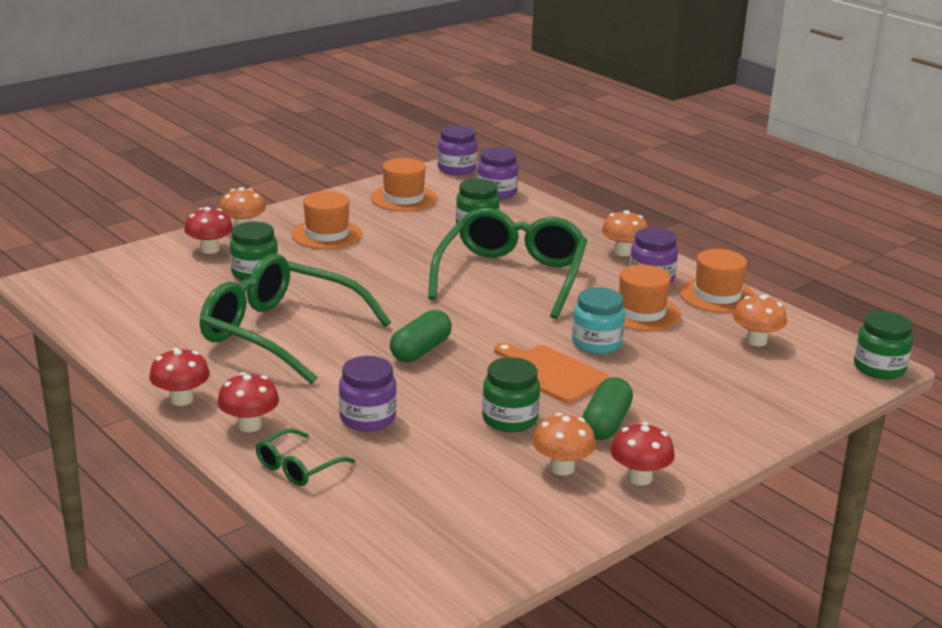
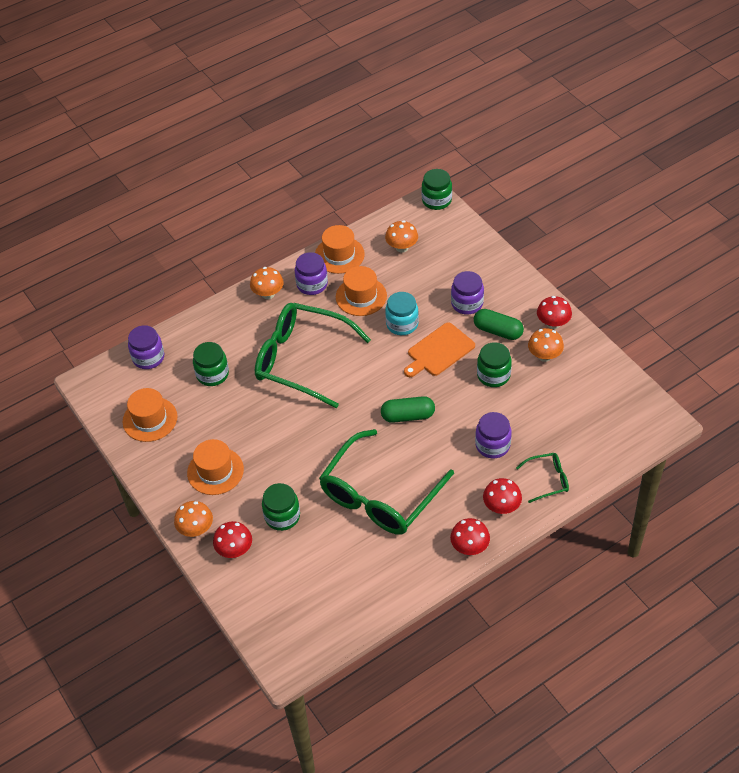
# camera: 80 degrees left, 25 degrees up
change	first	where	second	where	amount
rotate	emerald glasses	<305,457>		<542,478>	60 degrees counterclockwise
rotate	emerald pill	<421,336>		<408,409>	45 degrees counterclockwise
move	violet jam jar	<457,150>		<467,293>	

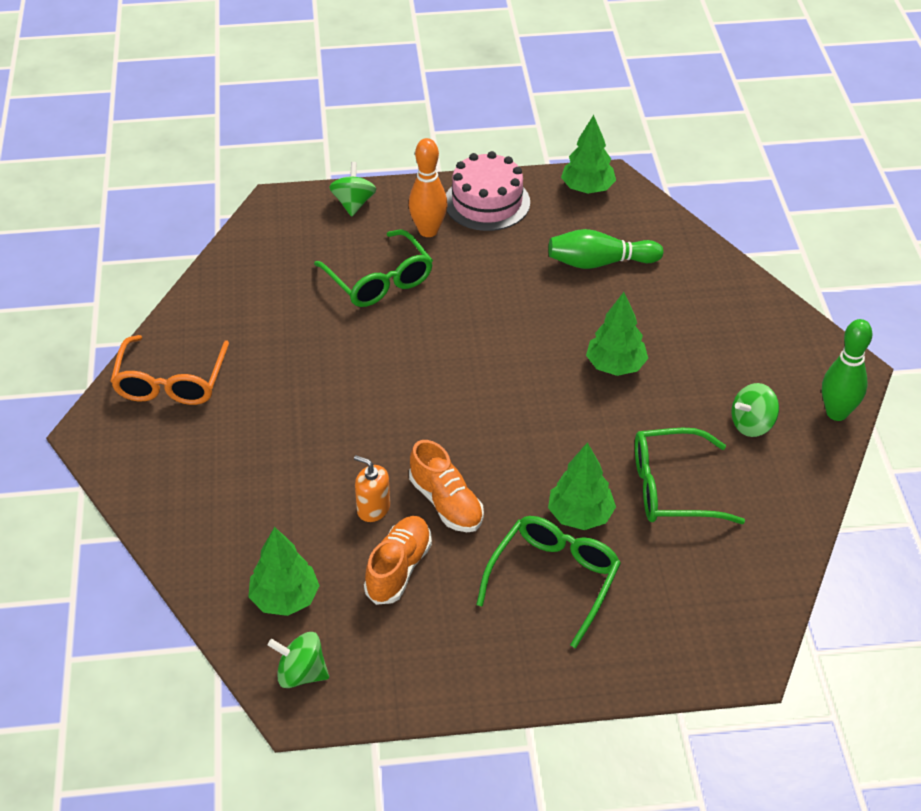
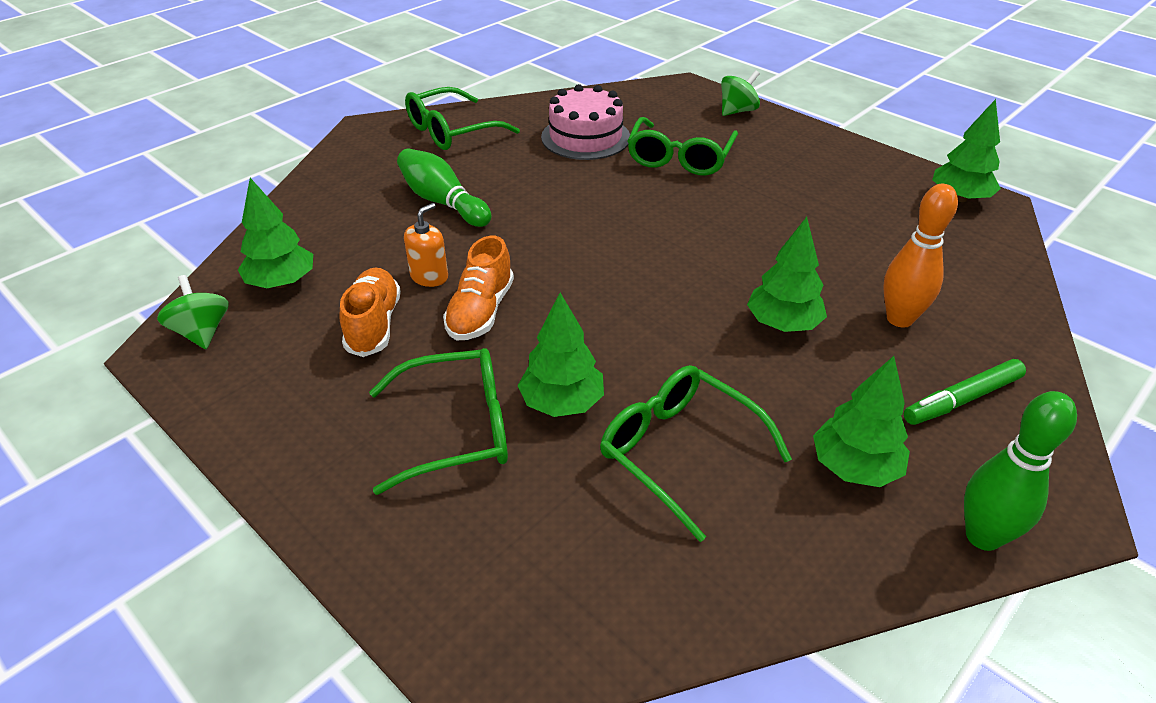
# camera: 50 degrees right, 5 degrees down
change	first	where	second	where	amount
recolor	orange-coloured glasses	<169,370>	emerald glasses	<462,118>	
rotate	orange-coloured soap pump	<372,488>		<426,245>	45 degrees clockwise
rotate	orange-coloured sneaker	<398,560>		<370,312>	75 degrees counterclockwise
move	orange-coloured bowling pin	<428,187>		<920,256>	
move	rosy gateau	<488,191>		<585,122>	
move	emerald bowling pin	<605,249>		<444,188>	
replace	emerald spinning top	<755,410>	emerald tree	<861,421>	
insert			emerald marker	<965,392>	

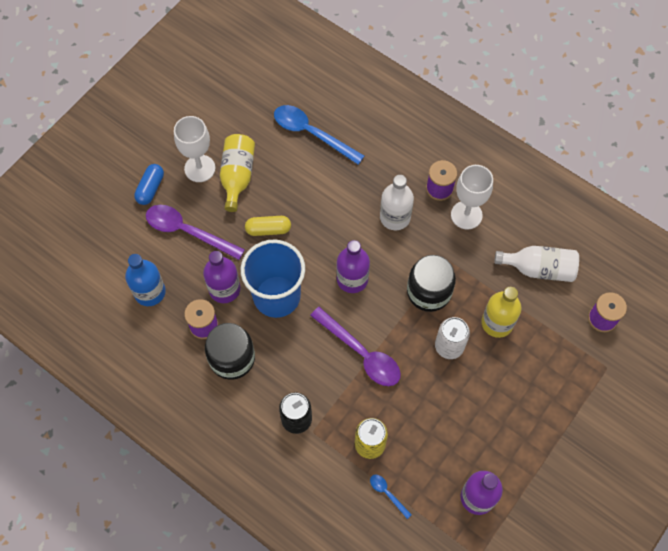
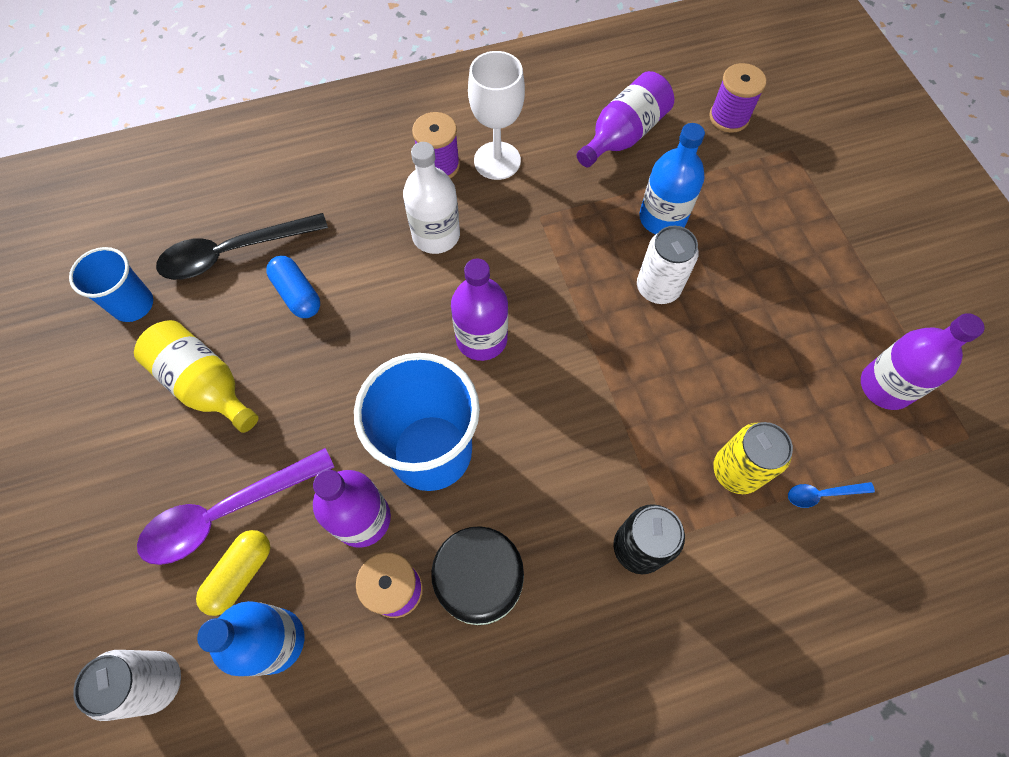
# camera: 55 degrees left, 0 degrees up
change	first	where	second	where	amount
move	cobalt pill	<149,184>		<293,287>	
delete	white goblet	<194,149>			
move	golden pill	<268,226>		<233,573>	
recolor	cobalt spoon	<319,135>	black spoon	<242,246>	
delete	violet spoon	<355,346>			
delete	black jam jar	<431,283>			
recolor	golden flask	<501,312>	cobalt flask	<672,178>	
recolor	white flask	<536,264>	violet flask	<625,119>	
insert			cobalt cup	<111,284>	
insert			white can	<127,685>	

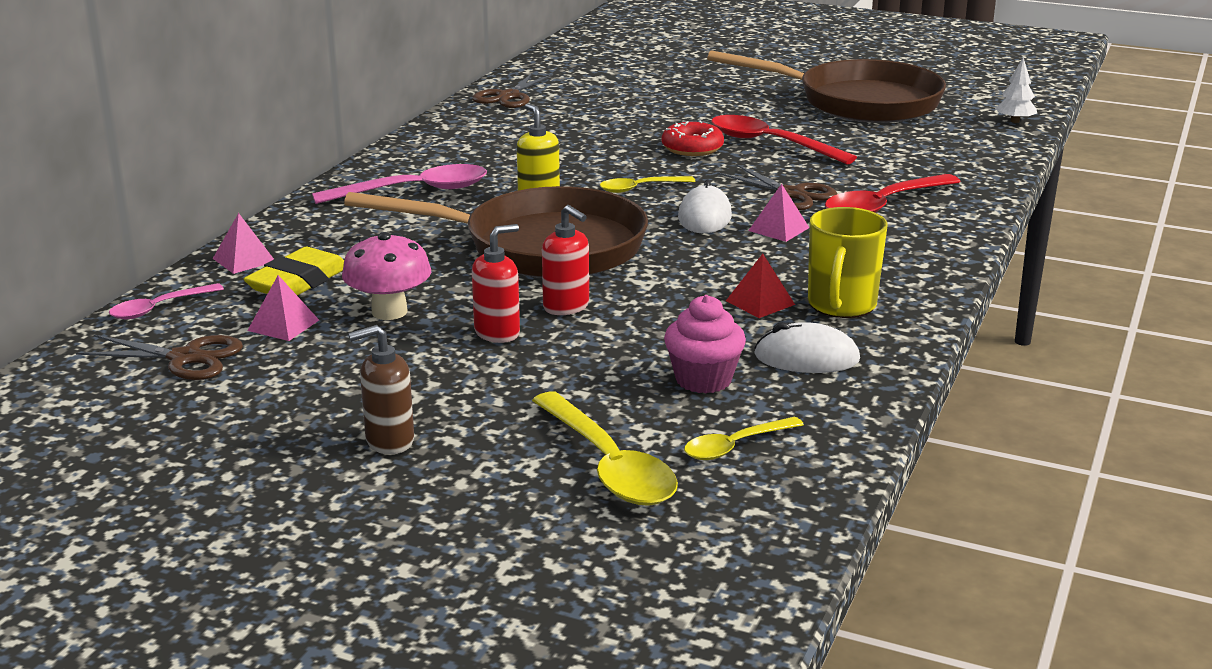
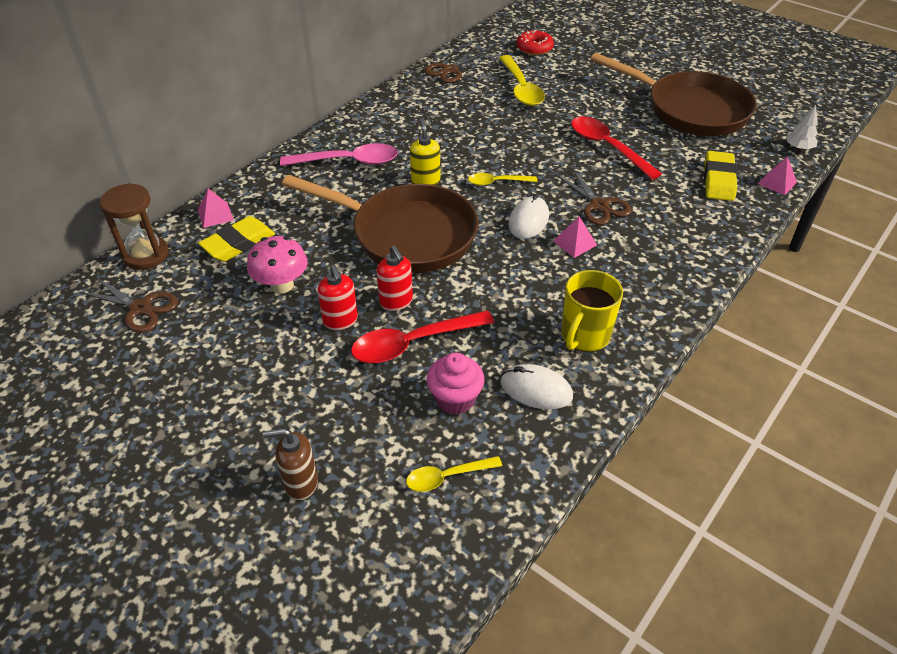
# camera: 15 degrees right, 20 degrees up
change	first	where	second	where	amount
replace	rosy spoon	<166,301>	russet sandglass	<134,226>	
move	rosy pyramid	<283,308>		<777,175>	
move	russet soap pump	<381,389>		<290,464>	
rotate	red soap pump	<496,283>		<337,297>	90 degrees clockwise
move	golden spoon	<605,449>		<522,80>	
move	red glazed donut	<693,138>		<535,42>	
delete	red pyramid	<760,286>			
move	red spoon	<893,193>		<422,336>	
insert			golden eraser	<721,176>	

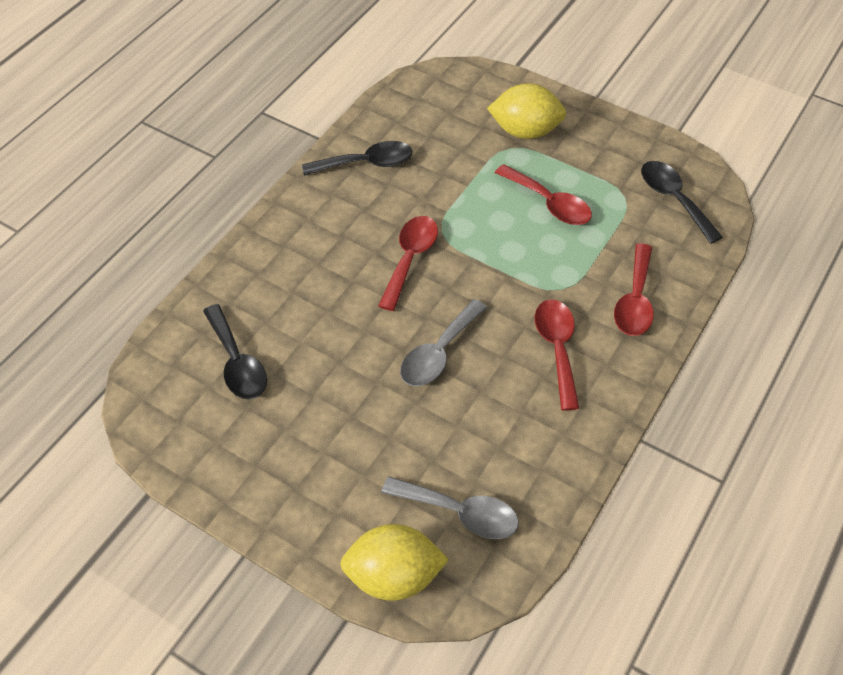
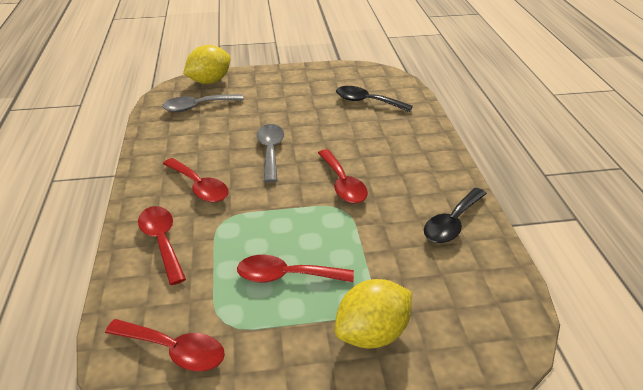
# camera: 140 degrees right, 15 degrees down
change	first	where	second	where	amount
recolor	black spoon	<682,202>	red spoon	<165,345>	

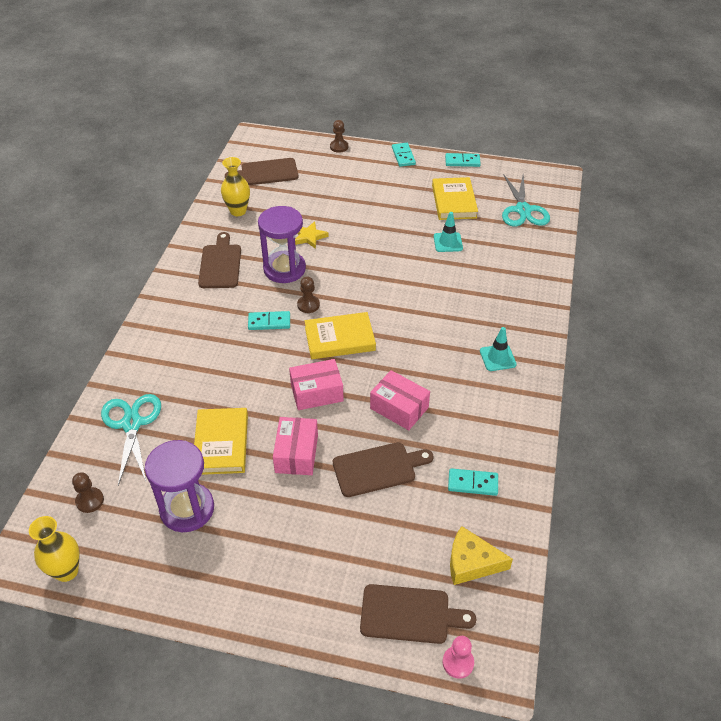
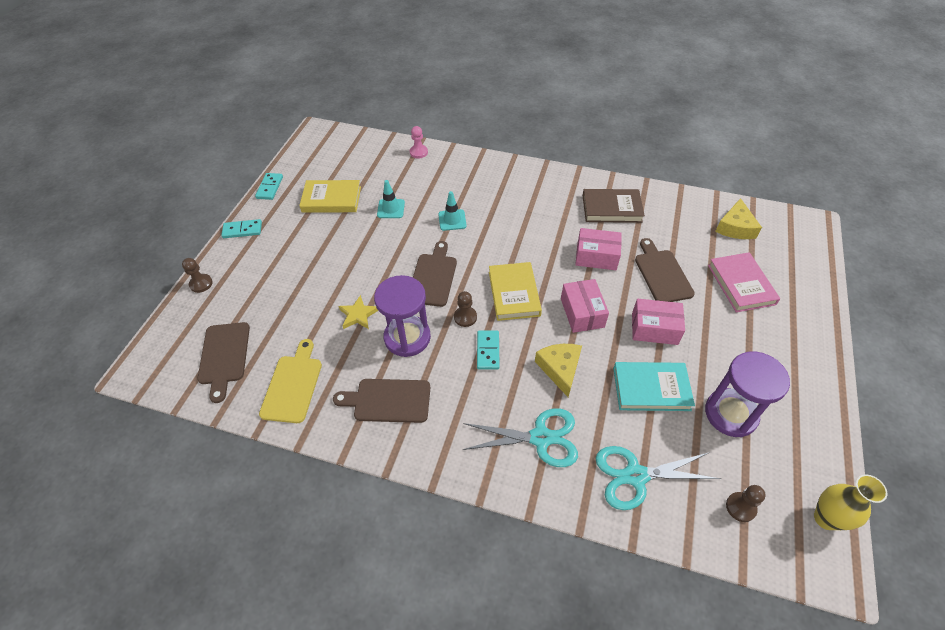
# camera: 85 degrees left, 5 degrees up
change	first	where	second	where	amount
recolor	golden hardback	<221,441>	aqua hardback	<654,386>	
replace	golden flower vase	<235,186>	golden chopping board	<290,381>	
move	russet chopping board	<418,614>		<435,274>	
rotate	rosy parcel	<400,400>		<598,249>	60 degrees clockwise
move	rosy chess pawn	<458,657>		<419,142>	
delete	aqua domino tile	<473,482>			
move	aqua traffic cone	<498,349>		<452,211>	
move	aqua scissors	<526,200>		<520,437>	
insert			golden cheese wedge	<558,370>	
insert			russet hardback	<614,206>	
insert			rosy hardback	<744,282>	

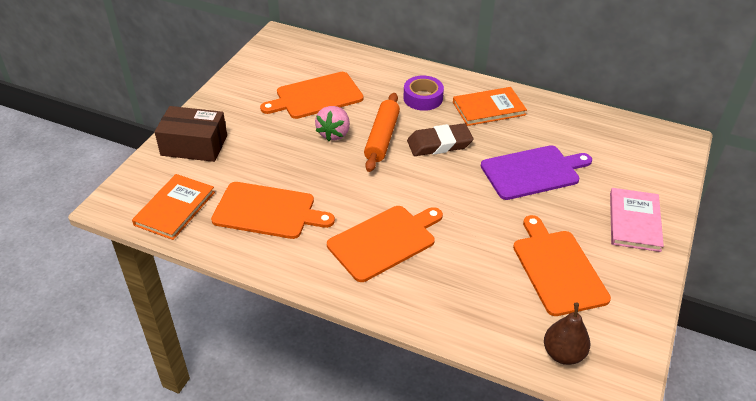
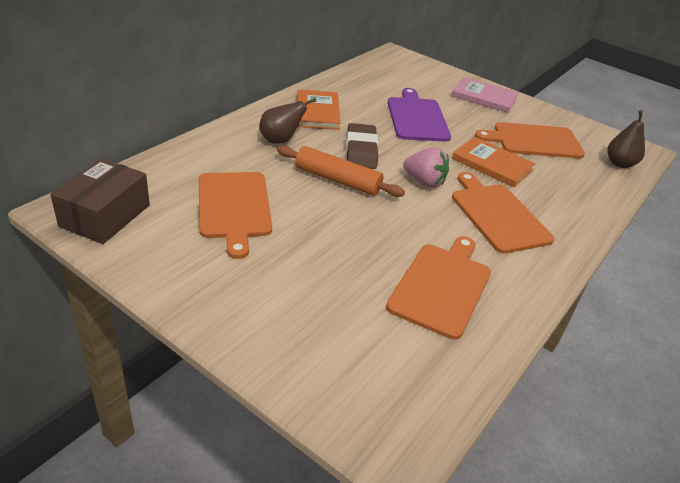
# camera: 80 degrees left, 5 degrees down
change	first	where	second	where	amount
move	orange-coloured hardback	<173,207>		<494,162>	
move	russet parcel	<191,134>		<100,201>	
move	rosy berry	<332,123>		<426,167>	
replace	violet tape	<423,93>	russet pear fruit	<287,121>	

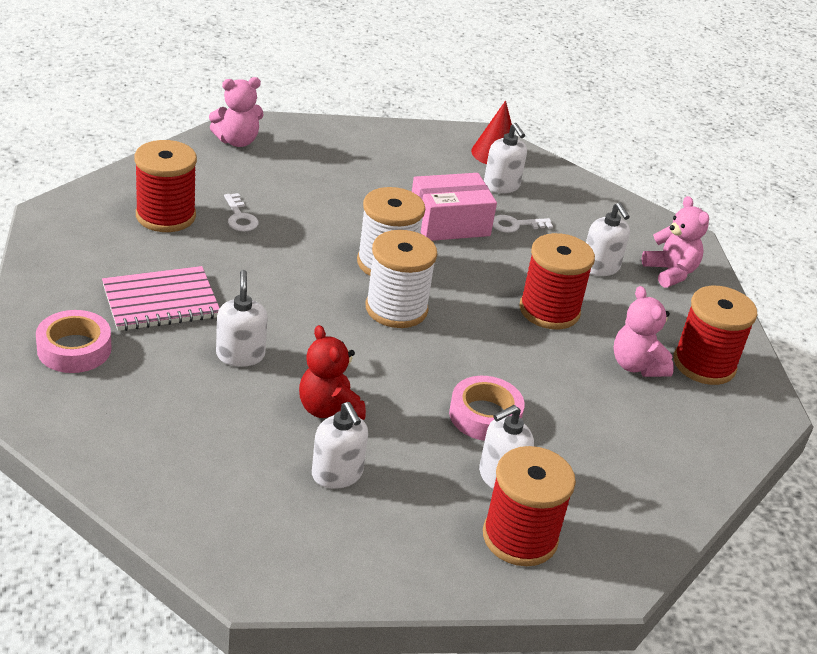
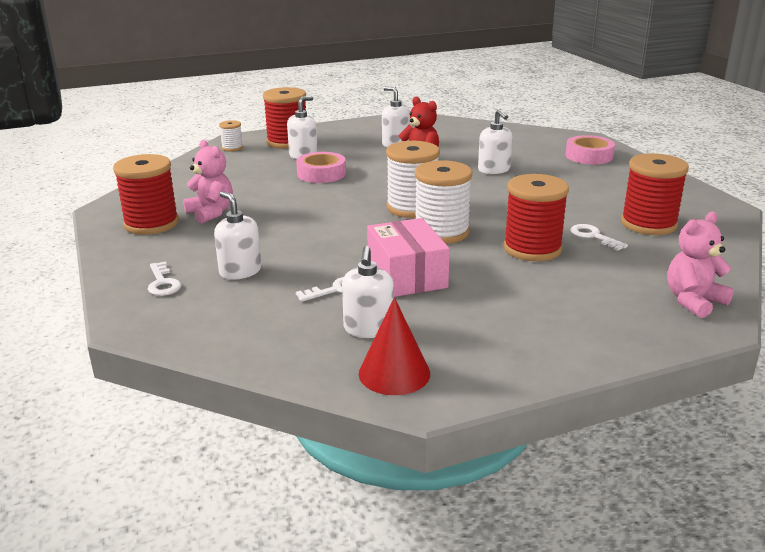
# camera: 170 degrees right, 10 degrees down
change	first	where	second	where	amount
delete	rosy notebook	<160,298>			
rotate	rosy parcel	<454,207>		<408,257>	75 degrees counterclockwise
rotate	white soap pump	<505,158>		<368,292>	135 degrees counterclockwise
move	red spool	<557,281>		<536,217>	
replace	rosy teddy	<675,242>	white latchkey	<164,278>	
insert			white spool	<231,136>	

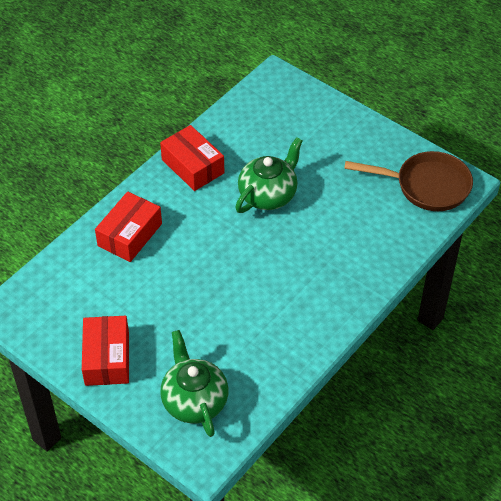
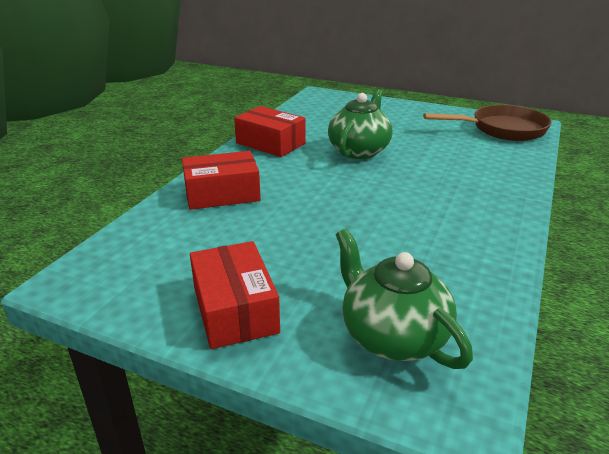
# camera: 15 degrees left, 20 degrees down
change	first	where	second	where	amount
rotate	red parcel	<128,226>		<221,180>	60 degrees clockwise

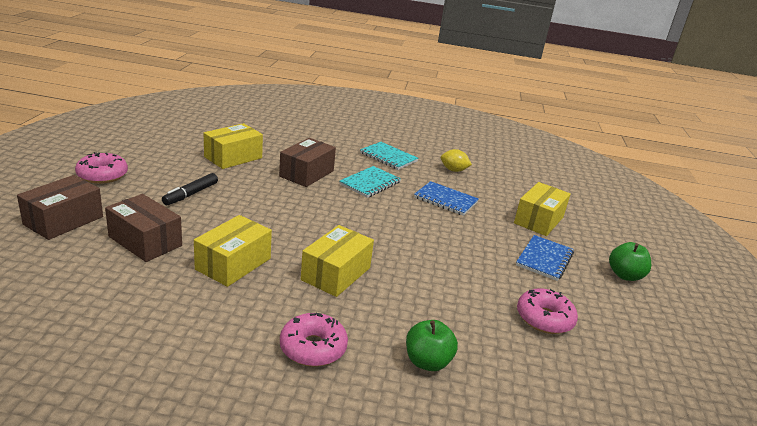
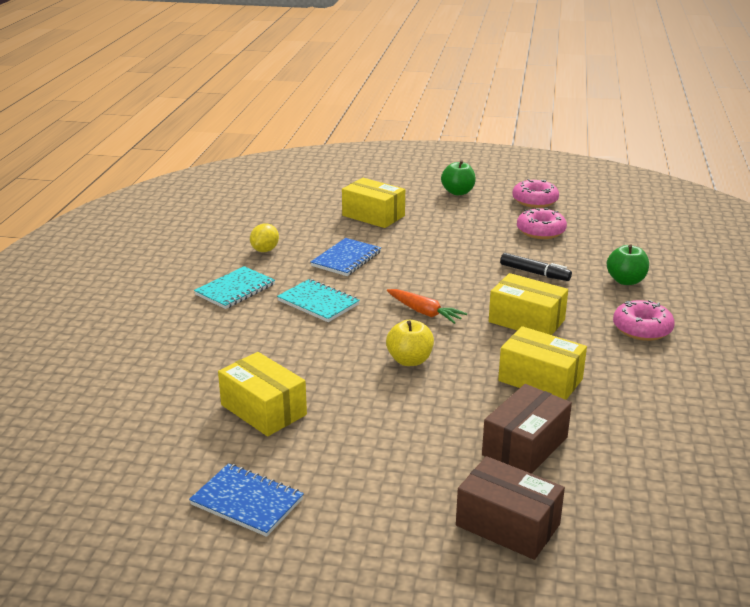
# camera: 85 degrees left, 0 degrees up
change	first	where	second	where	amount
move	rosy glazed donut	<101,168>		<535,193>	
move	black marker	<190,189>		<536,267>	
delete	russet parcel	<307,162>			
move	cobalt notebook	<545,258>		<246,500>	
insert			golden apple	<410,343>	
insert			orange-coloured carrot	<427,306>	

